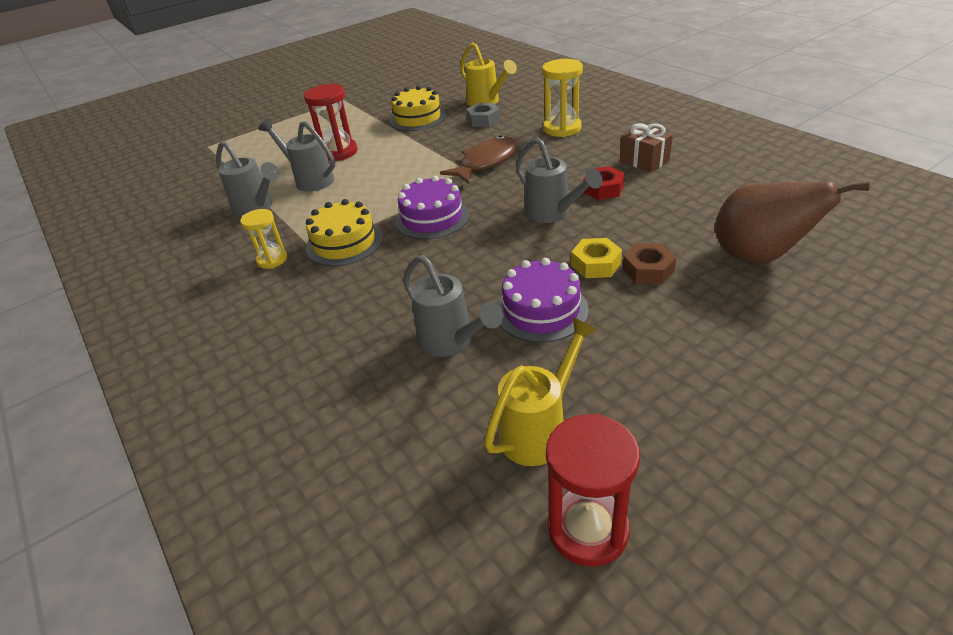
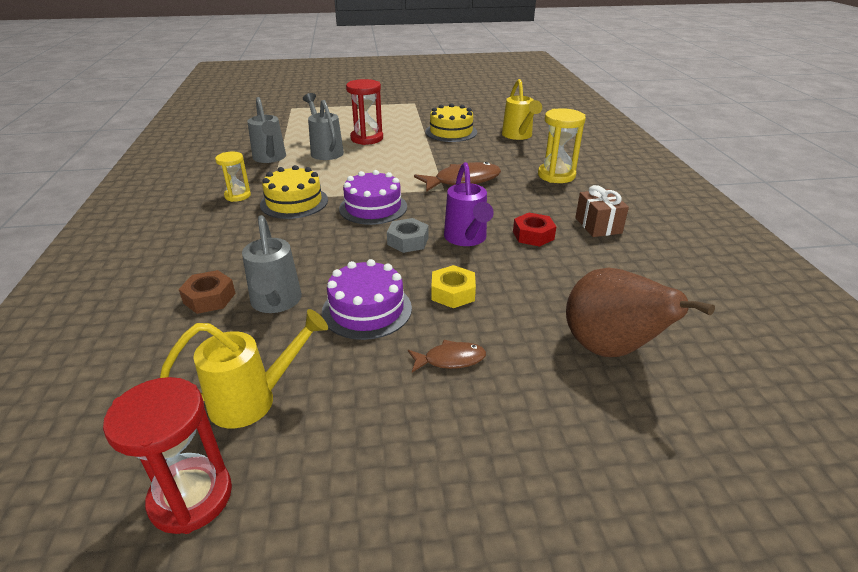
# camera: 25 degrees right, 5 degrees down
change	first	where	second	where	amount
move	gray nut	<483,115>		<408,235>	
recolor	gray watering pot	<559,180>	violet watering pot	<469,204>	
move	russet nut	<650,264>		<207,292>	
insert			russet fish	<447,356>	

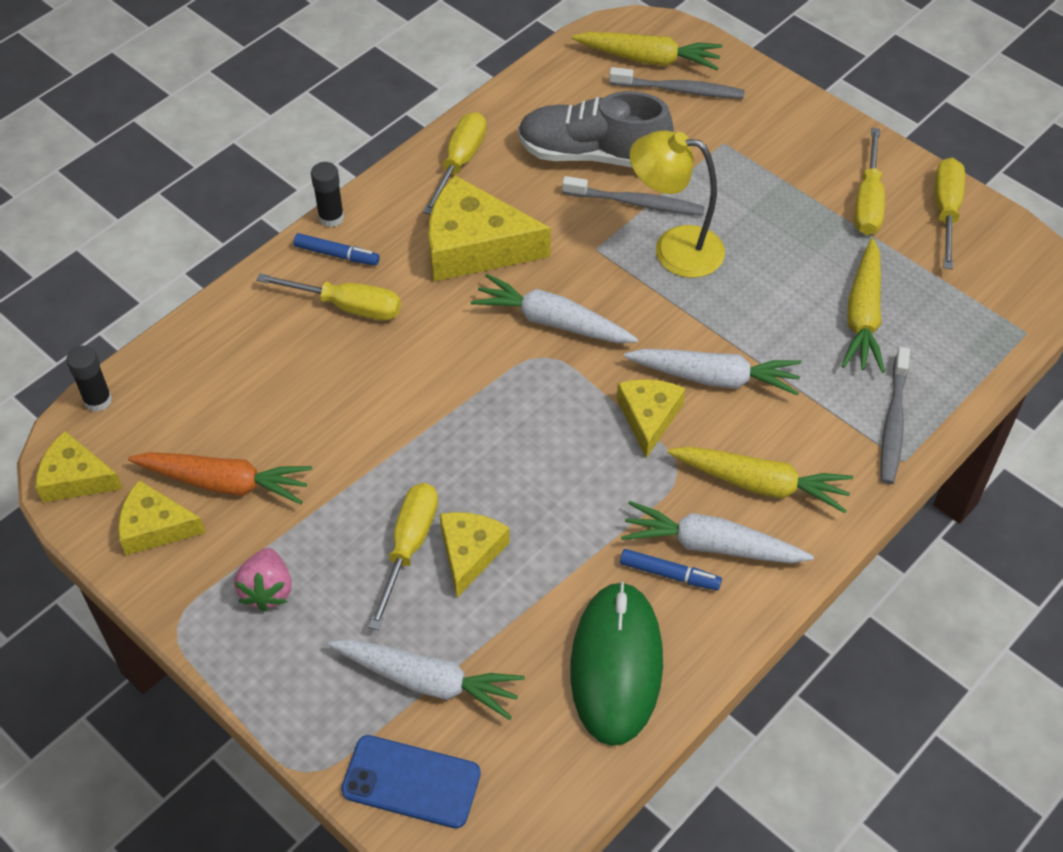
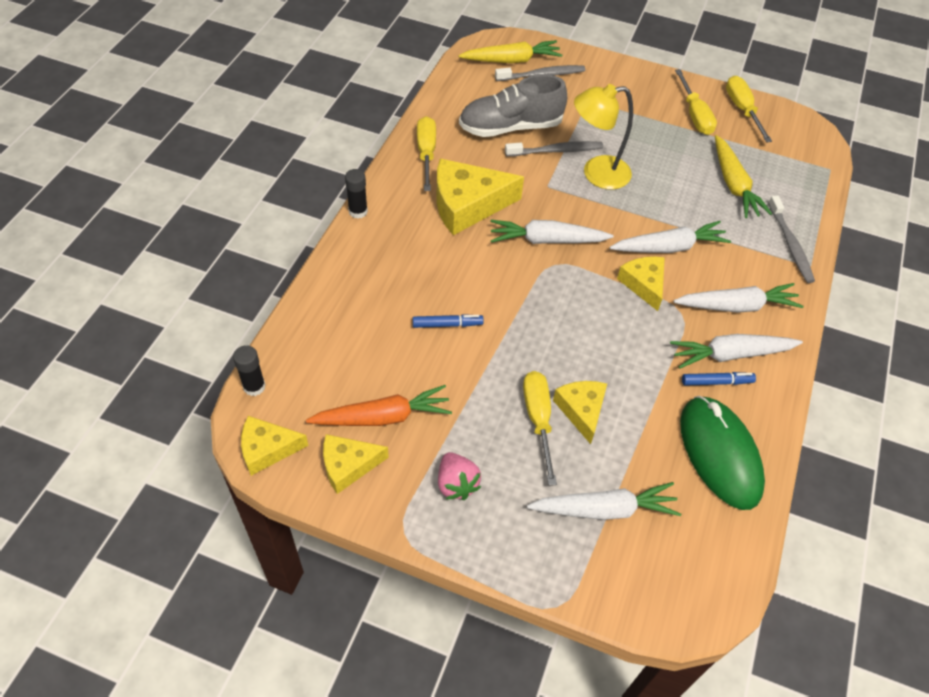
# camera: 25 degrees left, 0 degrees up
change	first	where	second	where	amount
delete	golden flat screwdriver	<328,296>			
move	cobalt marker	<336,249>		<448,321>	
delete	cobalt smartphone	<411,781>			
recolor	golden carrot	<760,479>	white carrot	<738,298>	

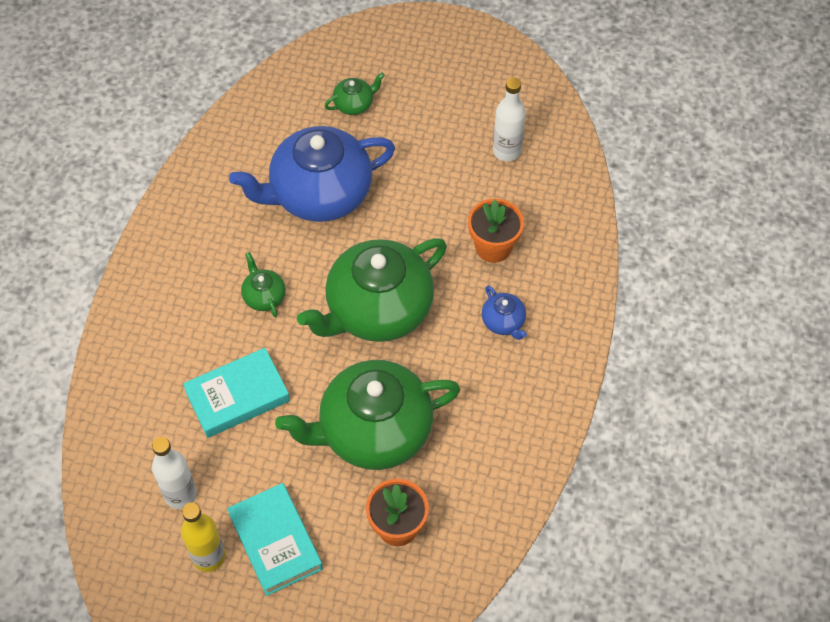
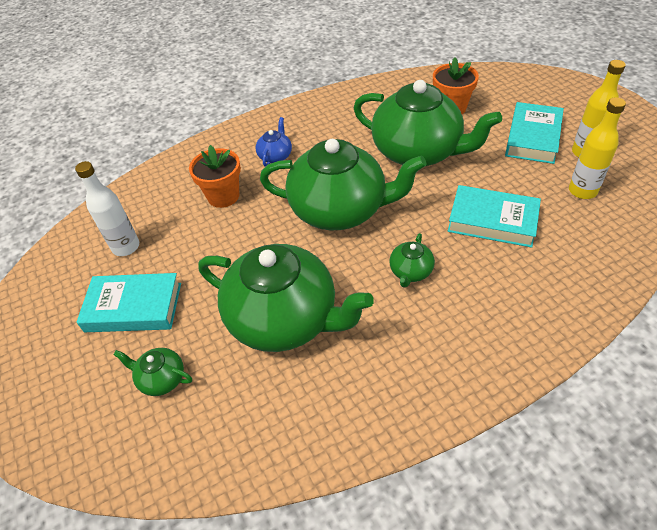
# camera: 130 degrees left, 10 degrees down
change	first	where	second	where	amount
recolor	white flask	<174,473>	golden flask	<597,148>	
recolor	cobalt china teapot	<312,174>	emerald china teapot	<286,298>	
insert			aqua hardback	<128,302>	

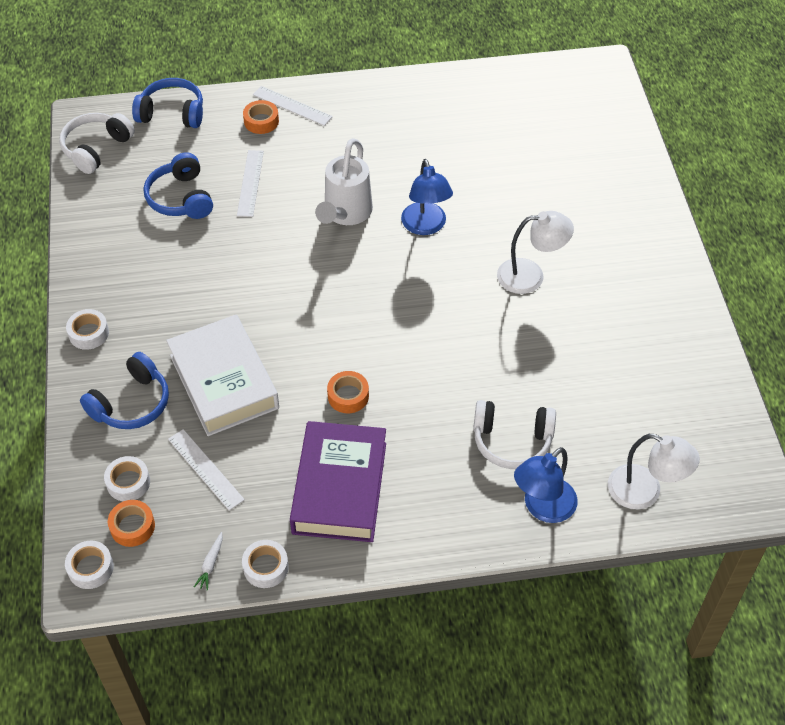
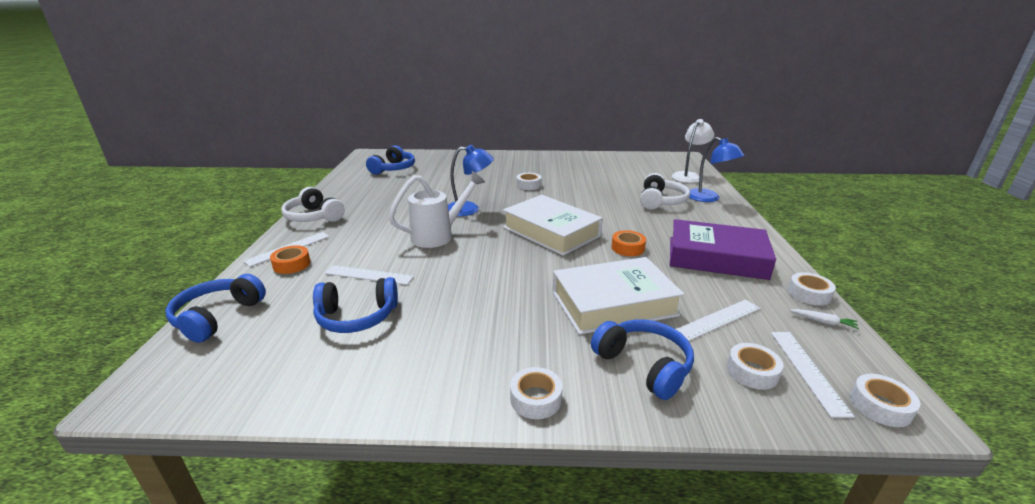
# camera: 80 degrees left, 25 degrees down
change	first	where	second	where	amount
move	white headset	<97,143>		<313,204>	
replace	orange-coloured tape	<131,523>	white ruler	<813,375>	
rotate	white watering pot	<344,181>		<437,209>	60 degrees counterclockwise
replace	white lamp	<535,252>	white tape	<529,181>	
insert			cobalt headset	<390,160>	
insert			white hardback	<553,225>	

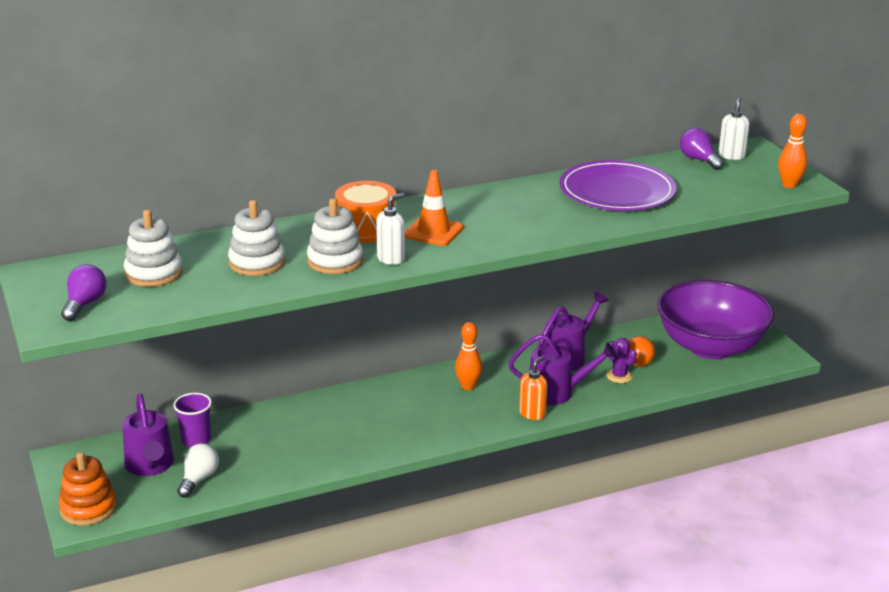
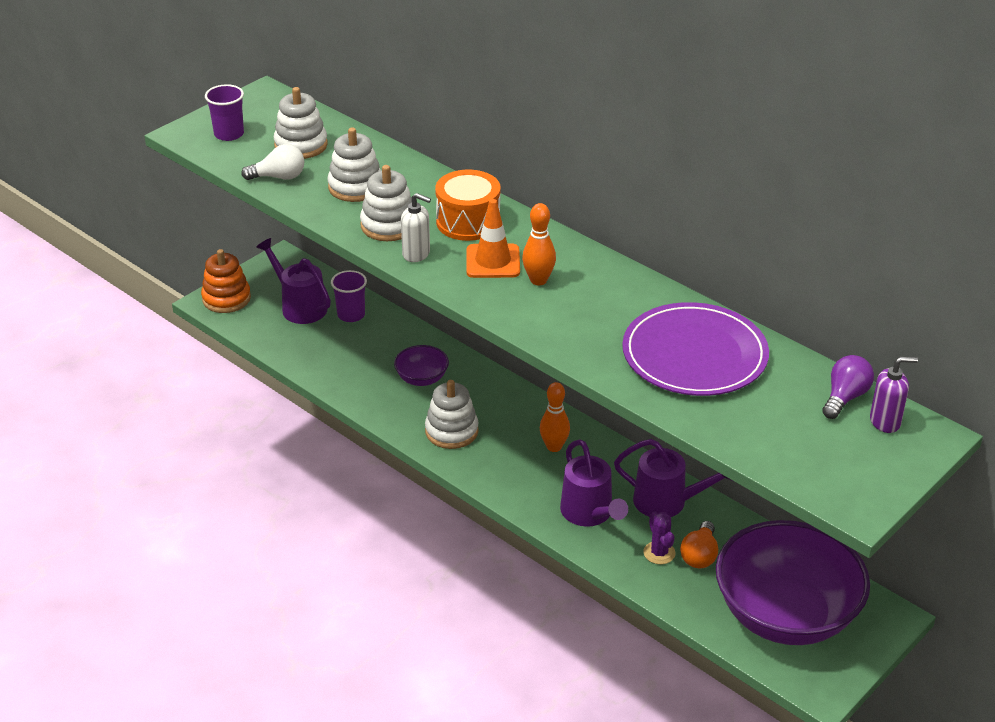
# camera: 65 degrees right, 10 degrees up
change	first	where	second	where	amount
replace	violet lightbulb	<84,292>	violet cup	<224,112>	
rotate	violet watering pot	<148,434>		<293,281>	90 degrees clockwise
move	white lightbulb	<198,470>		<272,162>	
delete	orange-coloured soap pump	<533,388>			
rotate	violet prickly plant	<621,360>		<660,537>	45 degrees counterclockwise
recolor	white soap pump	<734,128>	violet soap pump	<894,395>	
move	orange-coloured bowling pin	<792,151>		<539,244>	
insert			violet serving bowl	<421,365>	
insert			white ring stacker	<452,414>	

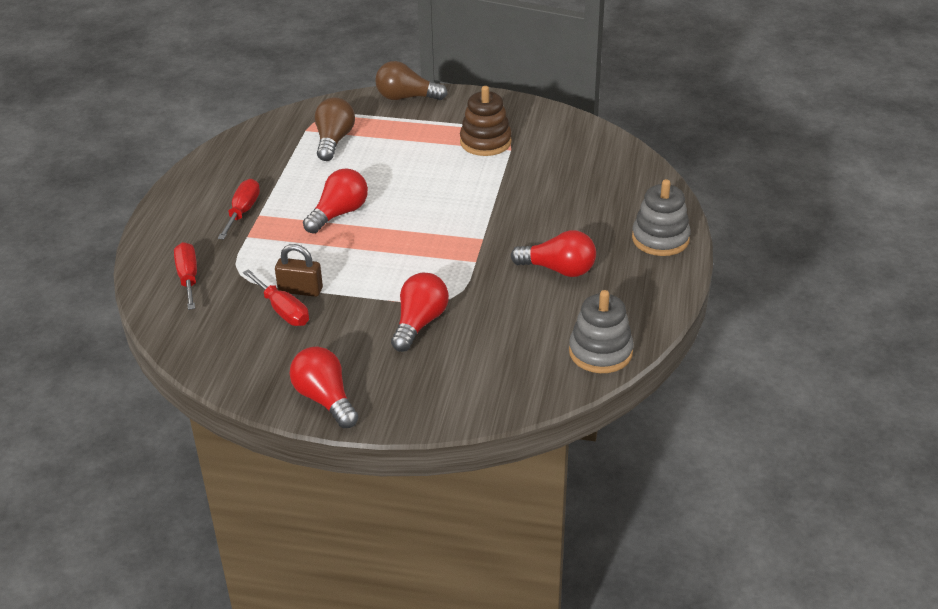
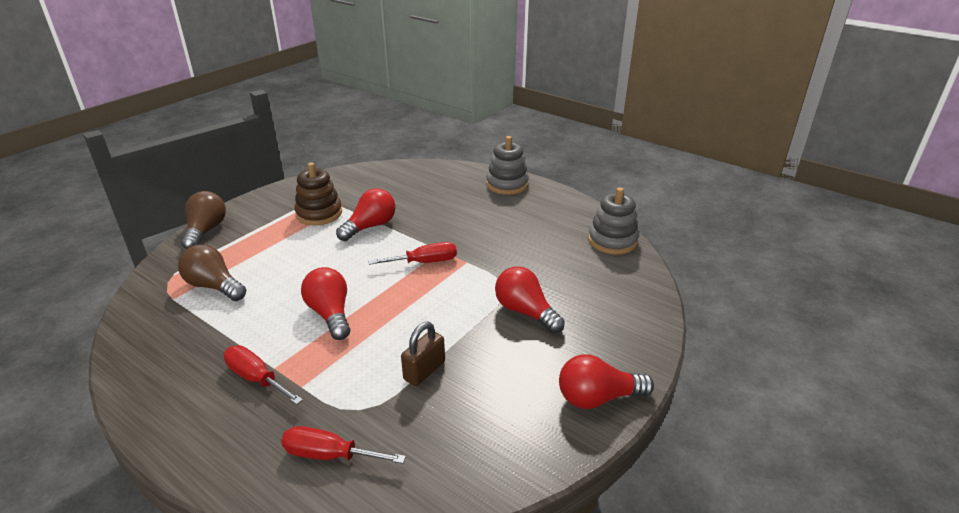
# camera: 65 degrees left, 5 degrees down
change	first	where	second	where	amount
move	red flat screwdriver	<276,297>		<412,253>	
rotate	russet lightbulb	<411,80>		<203,220>	150 degrees clockwise
move	red lightbulb	<553,253>		<366,214>	

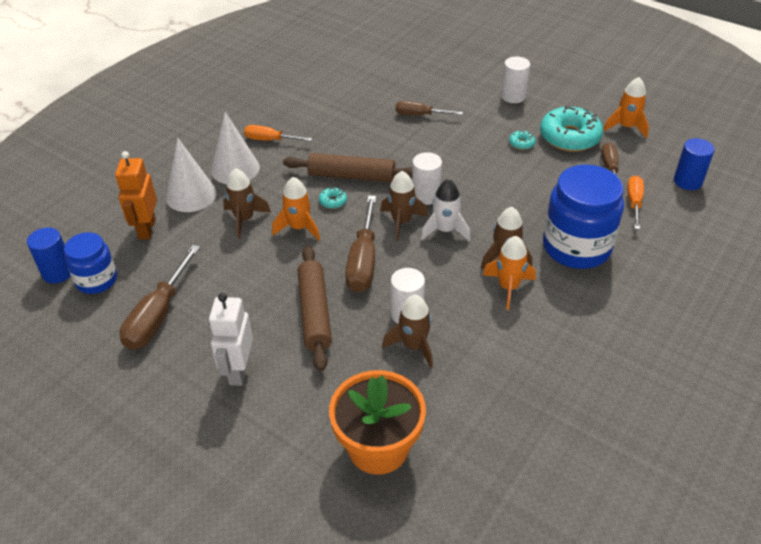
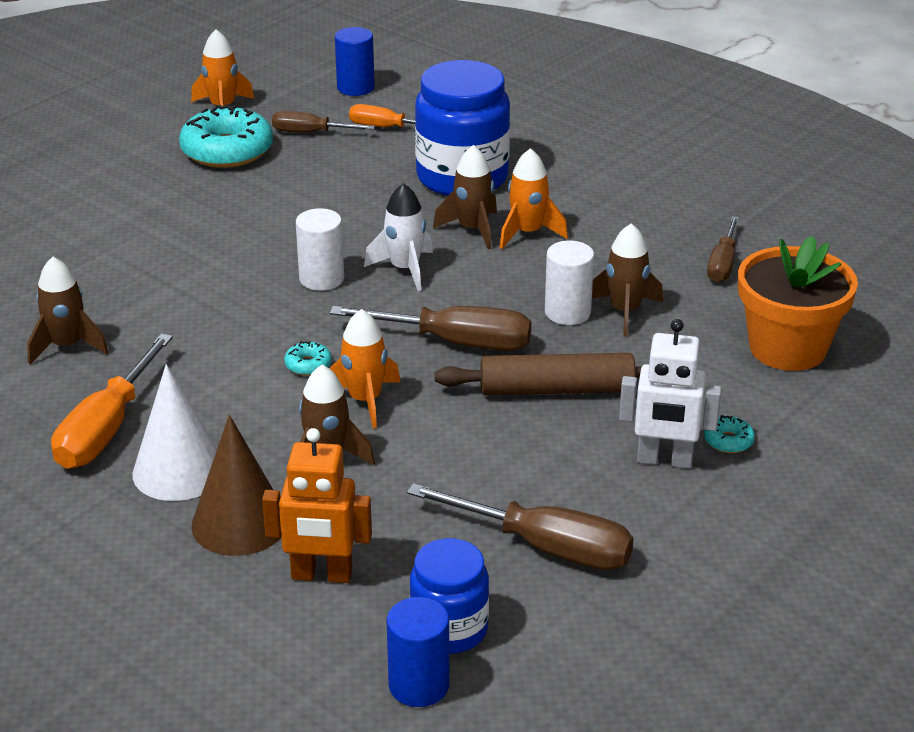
# camera: 85 degrees left, 10 degrees down
change	first	where	second	where	amount
recolor	white solid cone	<191,175>	russet solid cone	<236,485>	
resize	orange-coloured flat screwdriver	<278,133>		<112,401>	x1.63
delete	russet dough roller	<347,167>			
move	russet toy rocket	<404,206>		<68,310>	
move	russet flat screwdriver	<429,108>		<723,249>	
delete	white cylinder	<515,79>			
move	aqua glazed donut	<522,140>		<729,434>	

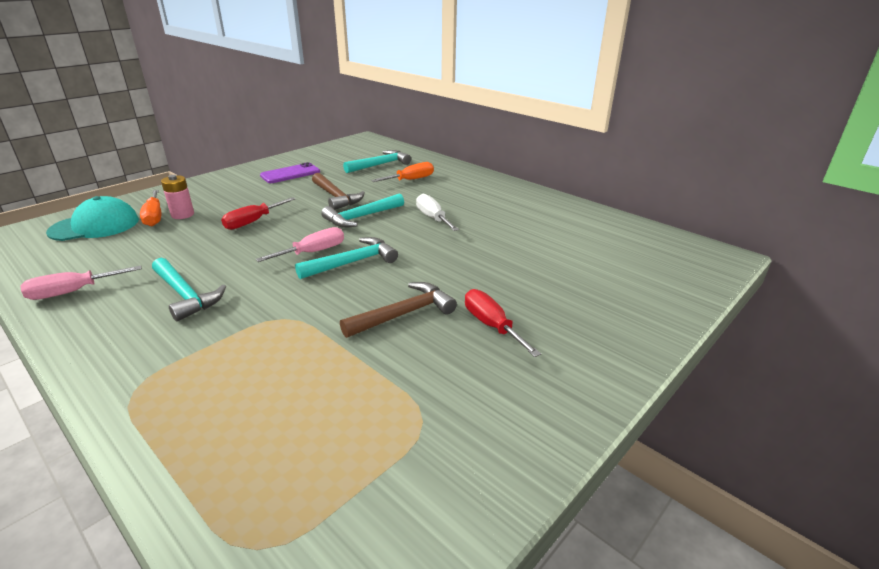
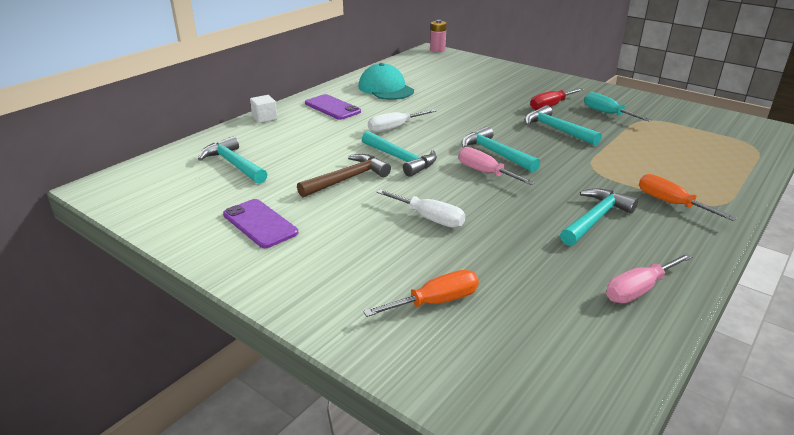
# camera: 95 degrees left, 0 degrees up
change	first	where	second	where	amount
rotate	rosy flat screwdriver	<81,282>		<649,278>	90 degrees clockwise
move	aqua baseball cap	<92,218>		<386,81>	
move	rosy AA battery	<177,197>		<438,36>	
recolor	red flat screwdriver	<258,213>	white flat screwdriver	<421,208>	
recolor	russet hammer	<398,310>	aqua hammer	<563,125>	
move	orange-coloured flat screwdriver	<402,172>		<688,197>	
insert			white solid cube	<263,109>	
insert			violet smartphone	<333,107>	
insert			aqua flat screwdriver	<618,107>	

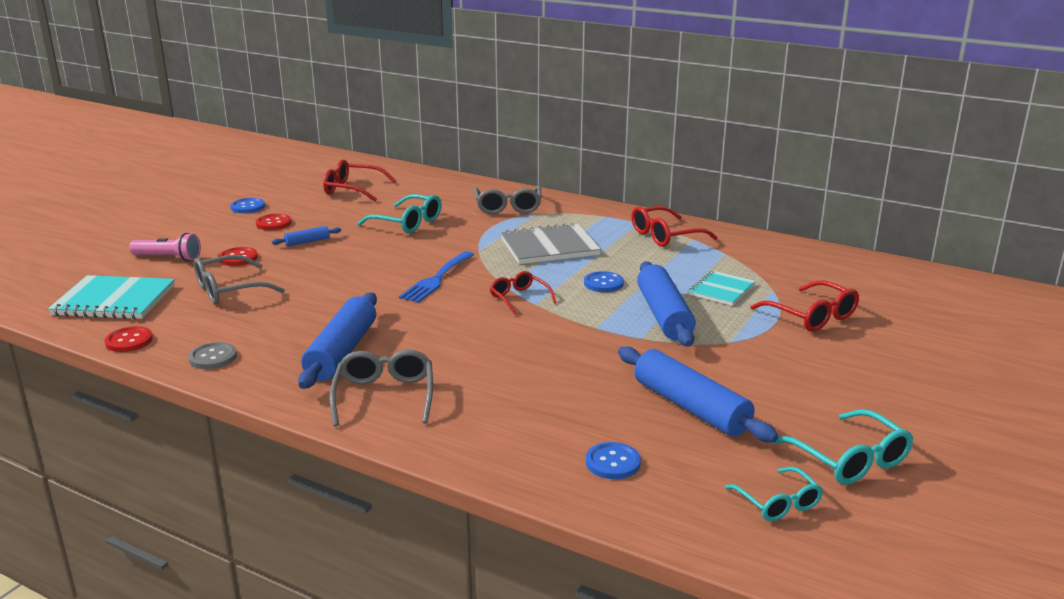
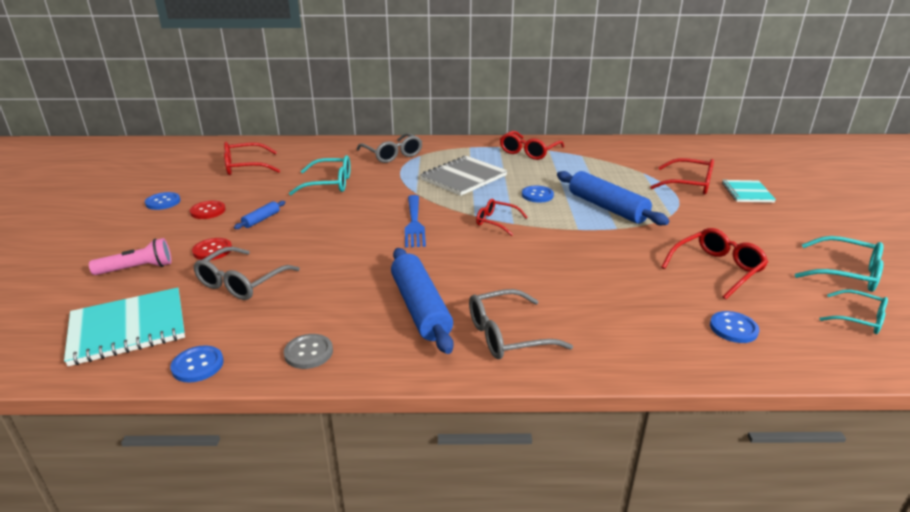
# camera: 30 degrees left, 5 degrees up
change	first	where	second	where	amount
recolor	red sewing button	<129,339>	cobalt sewing button	<197,363>	
rotate	gray glasses	<381,387>		<521,324>	75 degrees counterclockwise
replace	cobalt dough roller	<698,394>	red glasses	<714,264>	
move	aqua notebook	<722,288>		<749,191>	

